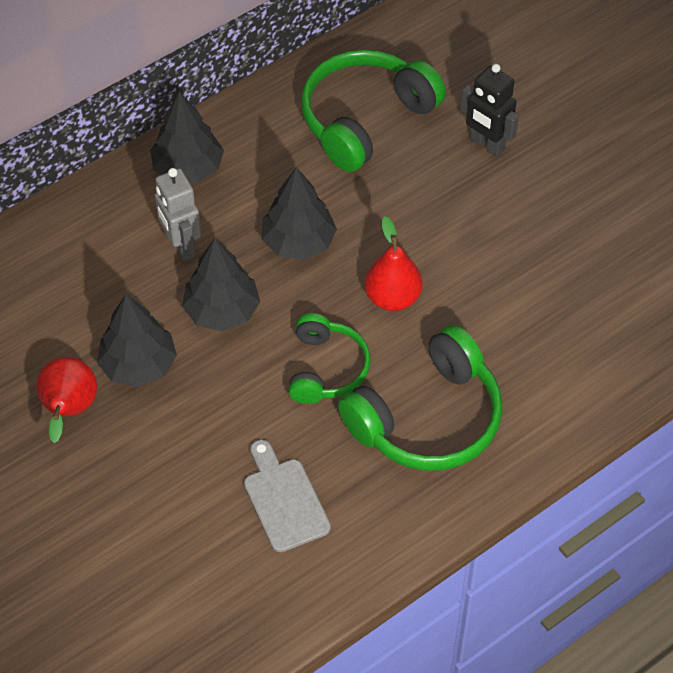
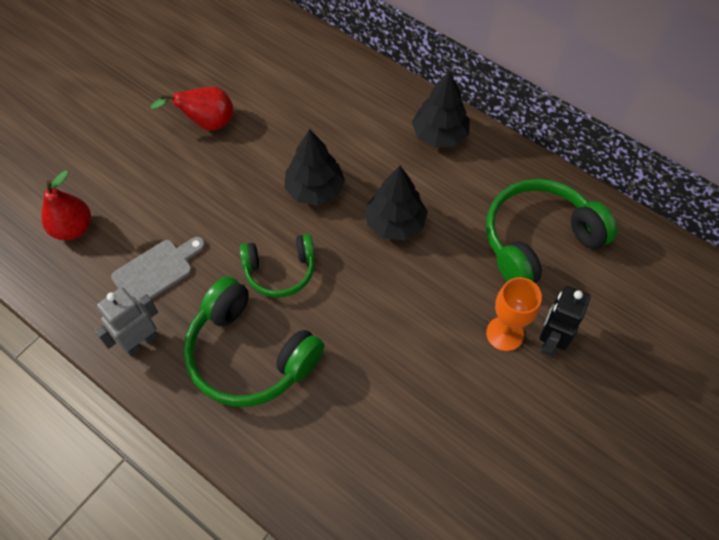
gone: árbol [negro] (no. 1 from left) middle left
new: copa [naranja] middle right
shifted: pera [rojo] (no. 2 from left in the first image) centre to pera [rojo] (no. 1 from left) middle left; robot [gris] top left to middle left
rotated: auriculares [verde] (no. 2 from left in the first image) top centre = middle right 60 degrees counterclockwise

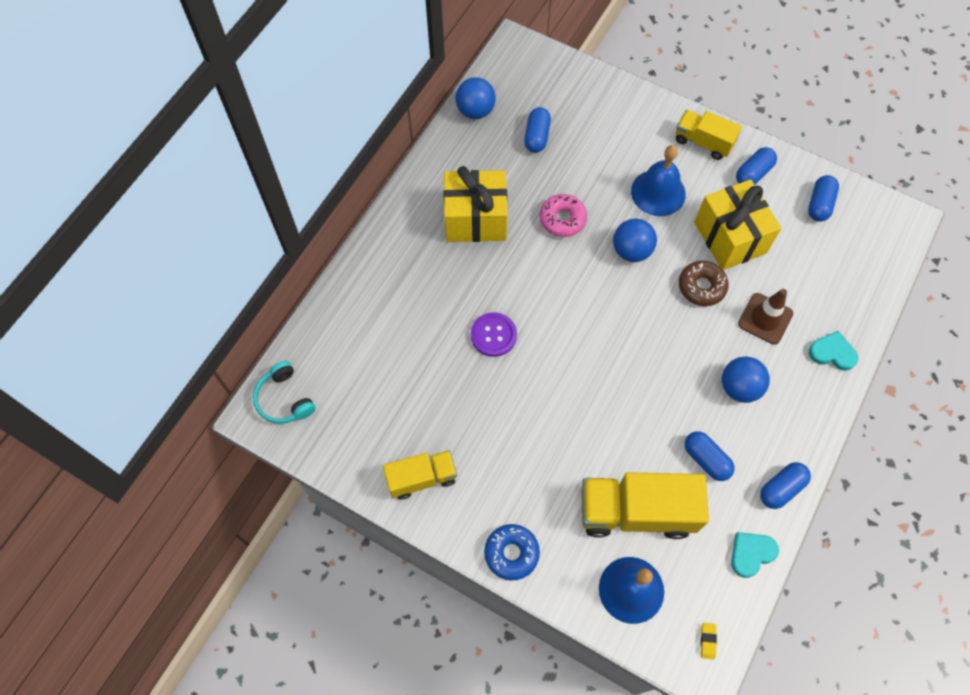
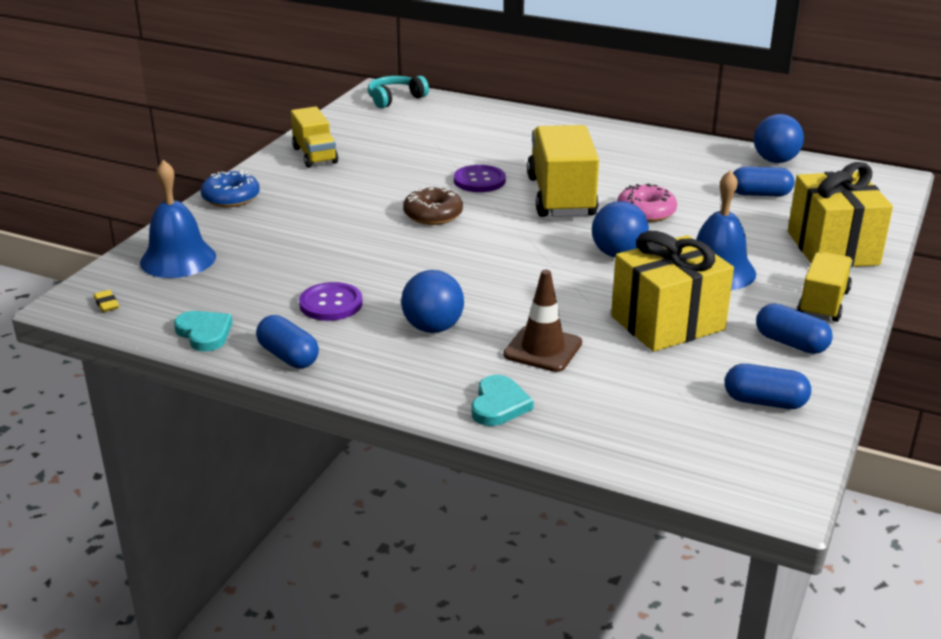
shifted: rosquilla [marrón] middle right to top centre; camión [amarillo] (no. 2 from left) bottom centre to top centre; regalo [amarillo] (no. 1 from left in the first image) top centre to regalo [amarillo] (no. 2 from left) middle right
swapped: cápsula [azul] (no. 2 from left) middle right to botón [morado] (no. 1 from left) centre
rotated: goma de borrar [amarillo] bottom right = middle left 60 degrees clockwise

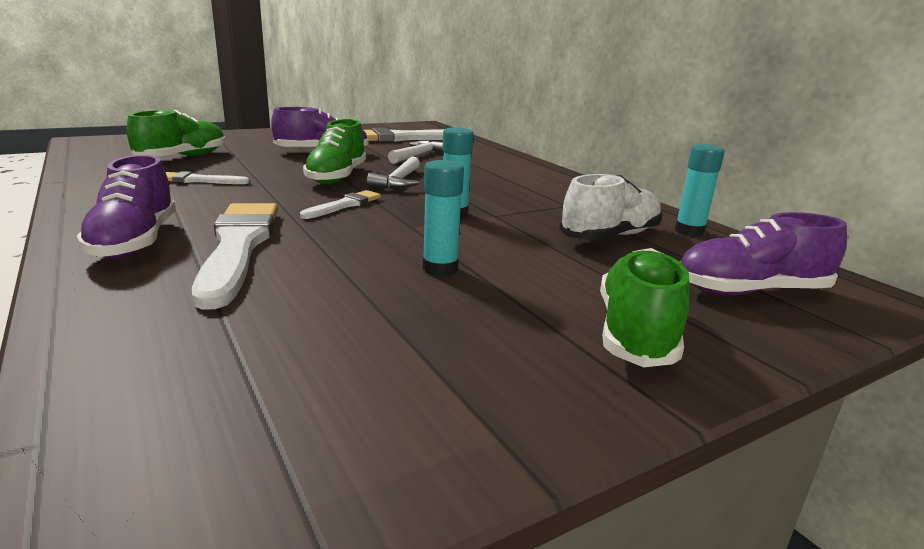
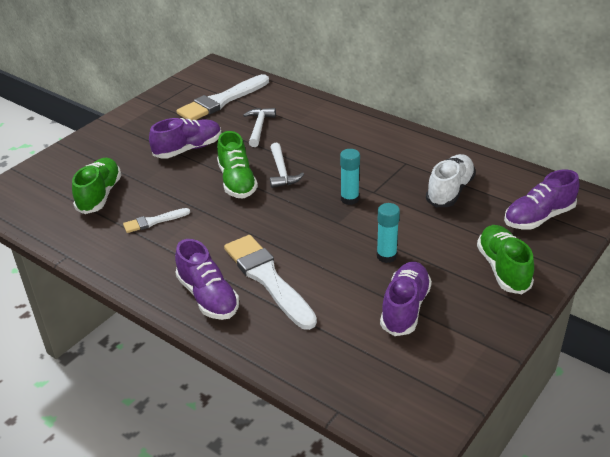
gone: pincel [blanco] (no. 3 from left) centre; barra de pegamento [turquesa] (no. 3 from left) middle right
new: zapato [morado] (no. 3 from left) centre

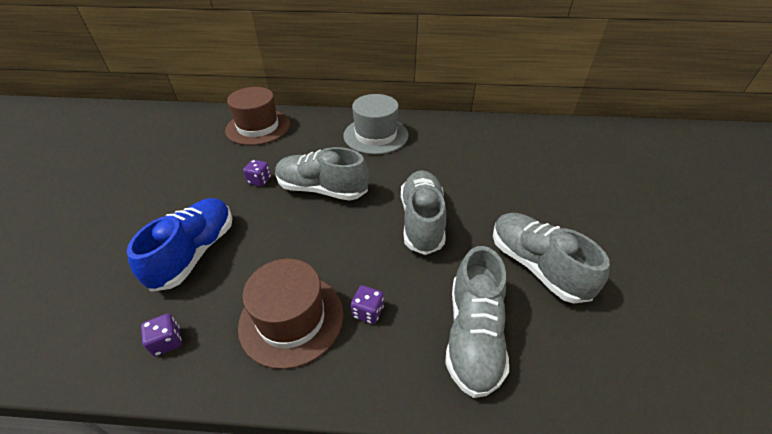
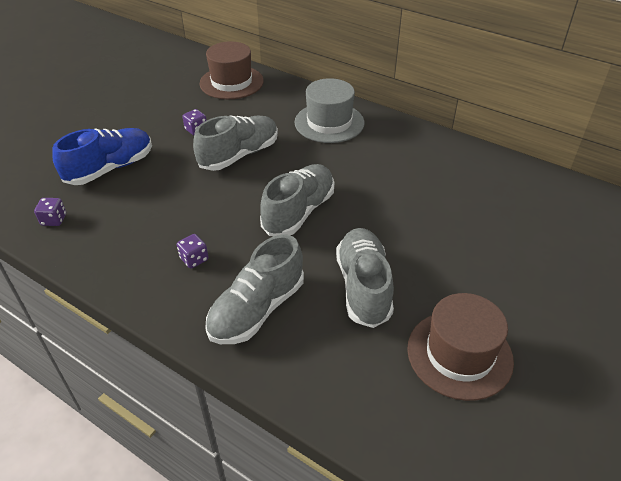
shifted: sombrero [marrón] (no. 2 from left) bottom centre to bottom right
rotated: zapato [gris] (no. 1 from left) centre = top centre 90 degrees clockwise

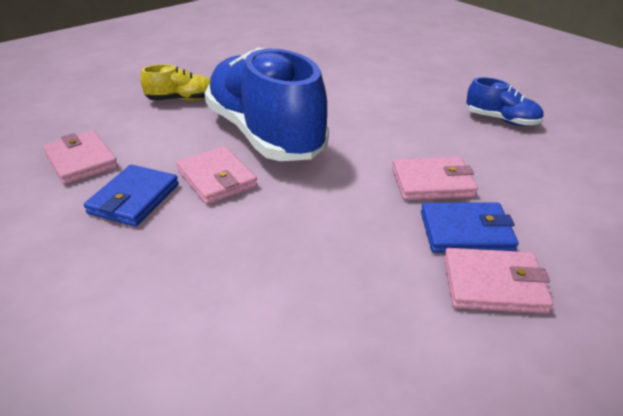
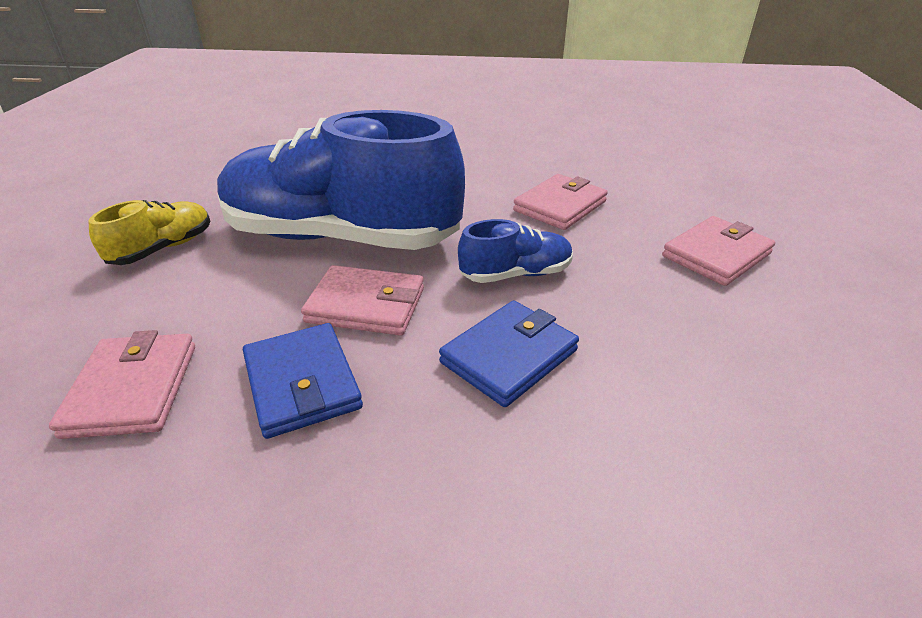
shifted: cartera [azul] (no. 2 from left) middle right to centre; zapato [azul] (no. 2 from left) top right to centre
rotated: cartera [rosa] (no. 1 from left) middle left = middle left 75 degrees clockwise

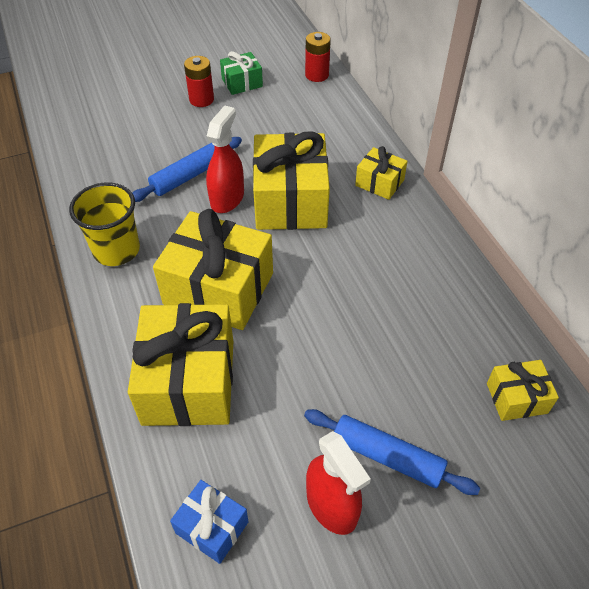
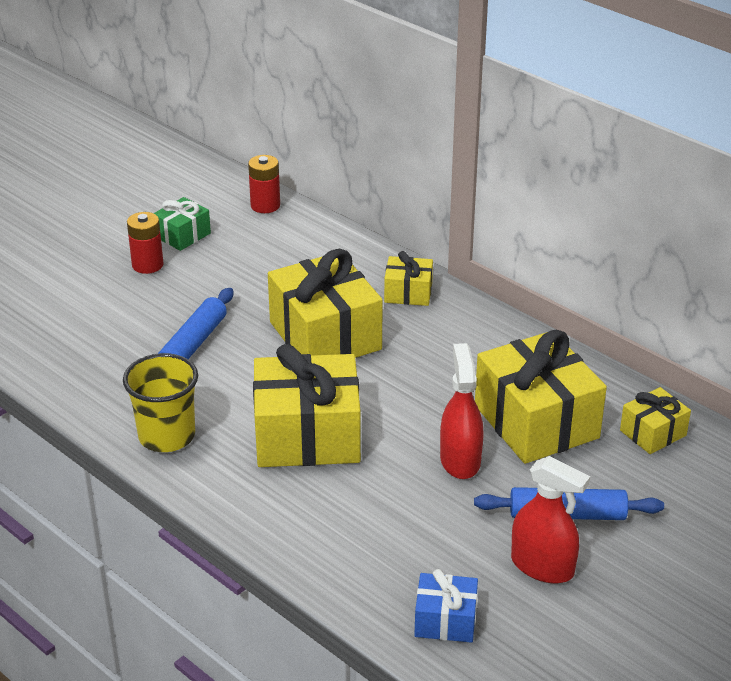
shifted: pulverizador [rojo] (no. 1 from left) top centre to centre; regalo [amarillo] (no. 1 from left in the first image) middle left to regalo [amarillo] (no. 4 from left) middle right

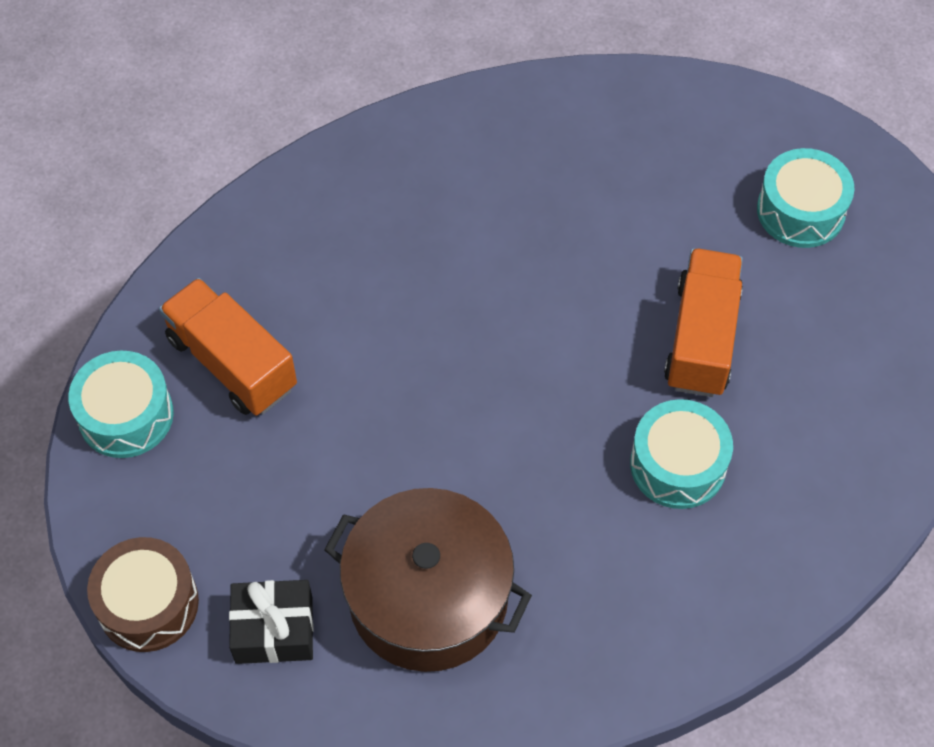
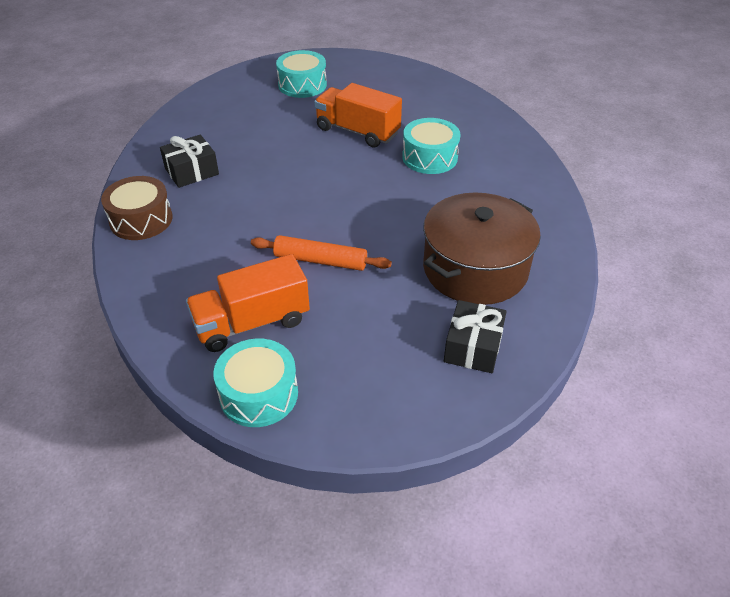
new: regalo [negro] (no. 1 from left) top left; rodillo [naranja] centre
shifted: tambor [marrón] bottom left to middle left

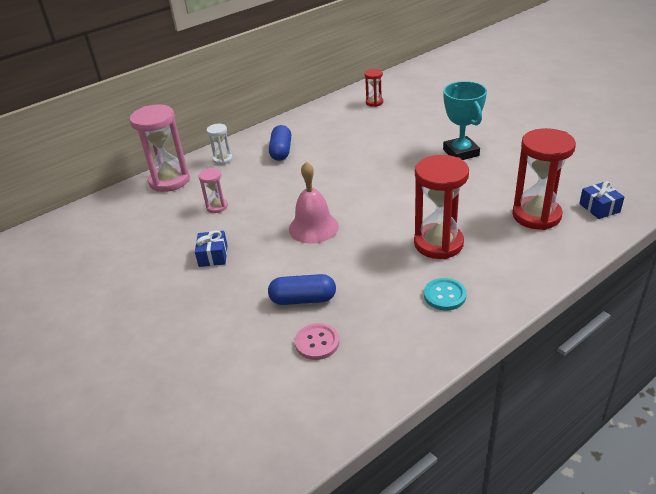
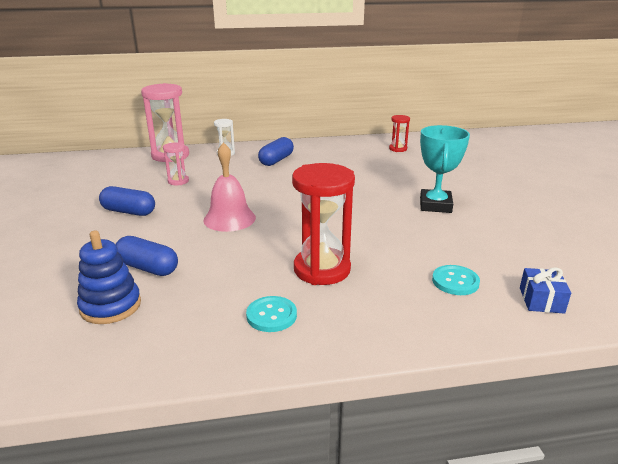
swapped: botón [rosa] bottom centre to juguete apilable [azul] middle left; regalo [azul] (no. 1 from left) middle left to cápsula [azul] (no. 1 from left) middle left; reloj de arena [rojo] (no. 3 from left) middle right to botón [turquesa] (no. 2 from left) middle right

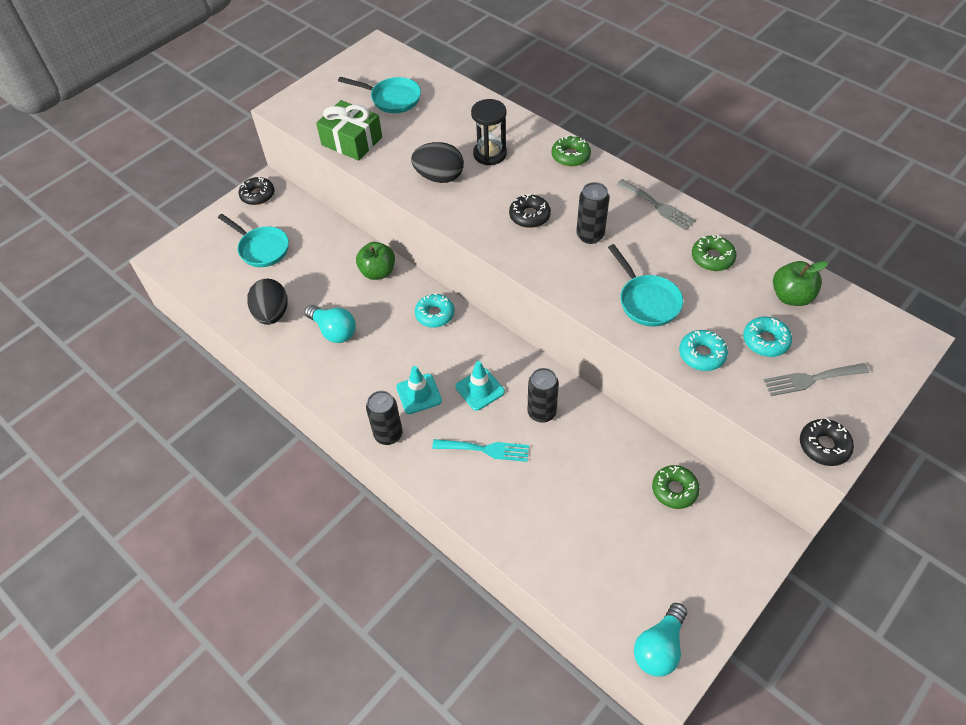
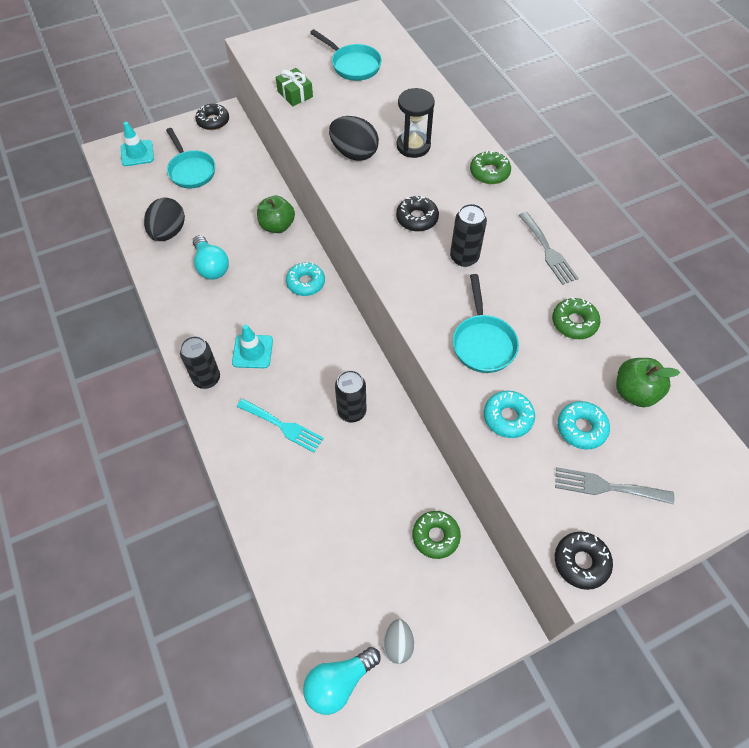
new: huevo [gris] bottom centre
shifted: cono de tráfico [turquesa] (no. 2 from left in the first image) centre to cono de tráfico [turquesa] (no. 1 from left) top left
scaled: regalo [verde] top centre = top centre x0.62

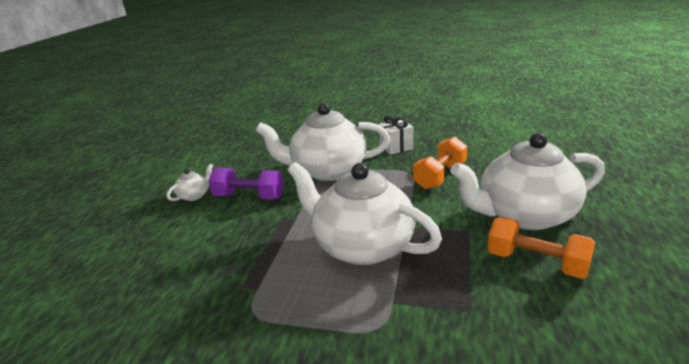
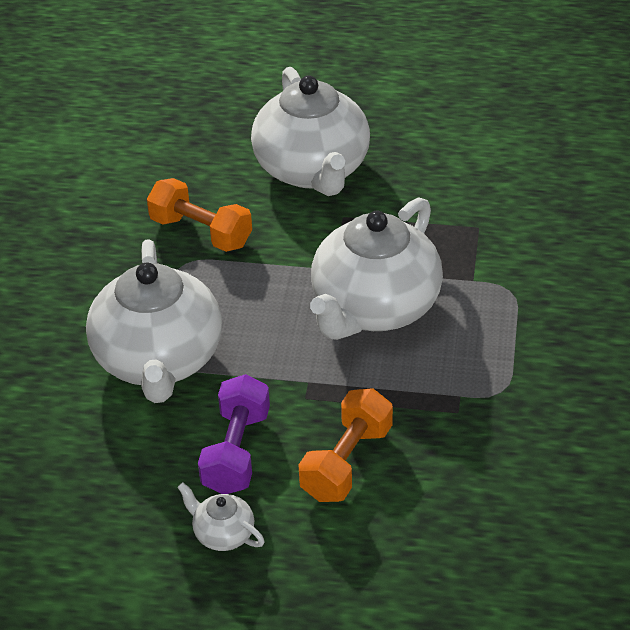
gone: regalo [blanco] centre
shifted: mancuerna [naranja] (no. 2 from left) bottom right to bottom centre

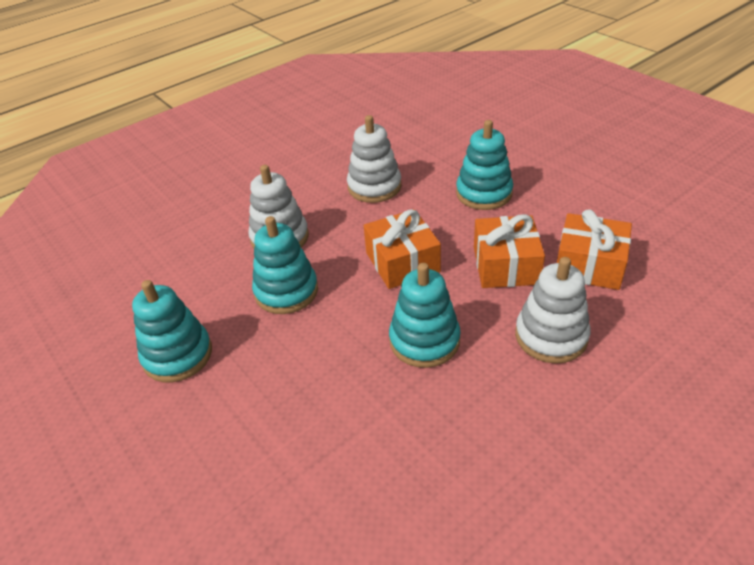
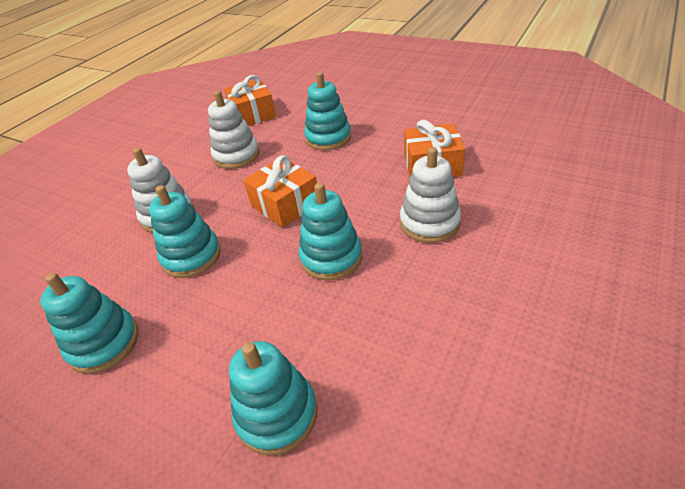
new: juguete apilable [turquesa] (no. 3 from left) bottom centre
shifted: regalo [naranja] (no. 2 from left in the first image) middle right to regalo [naranja] (no. 1 from left) top centre

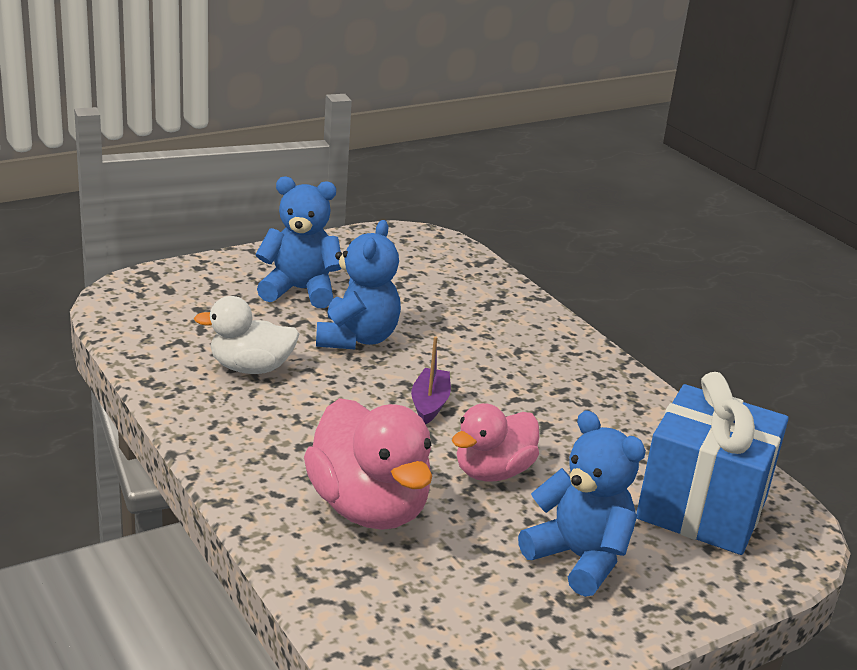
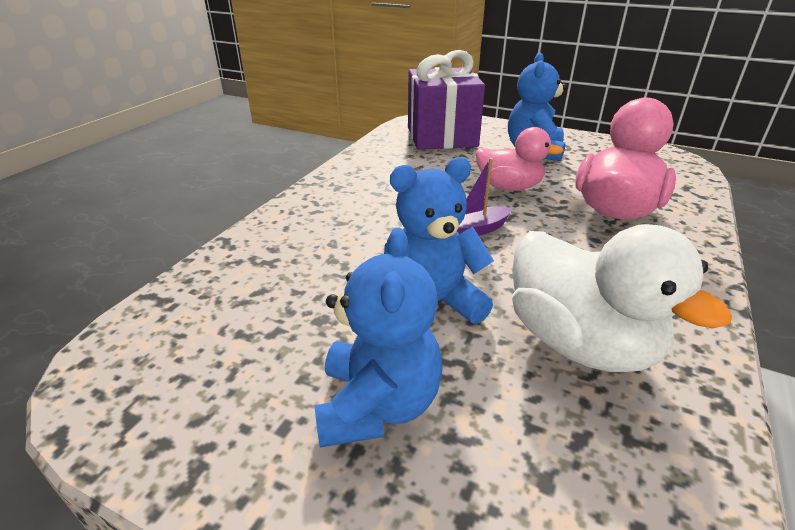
repainted: regalo [azul] bottom right to regalo [morado] top centre
rotated: osito [azul] (no. 1 from left) centre = centre 150 degrees counterclockwise
scaled: pato [blanco] middle left = middle right x1.53

